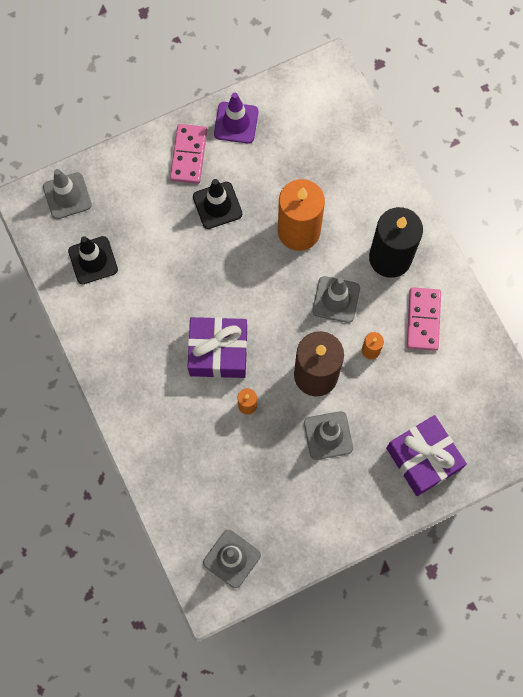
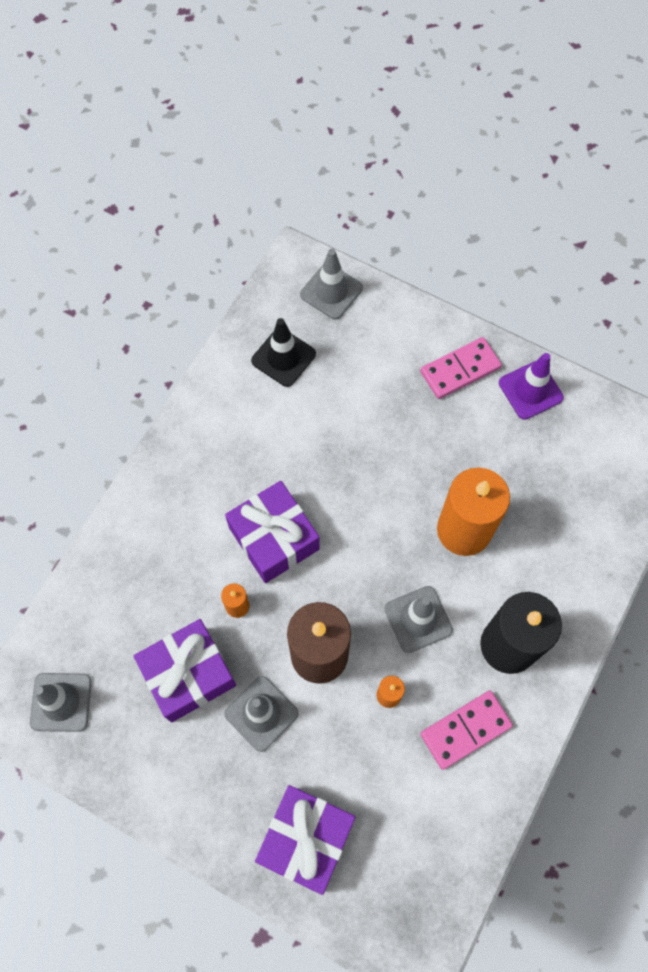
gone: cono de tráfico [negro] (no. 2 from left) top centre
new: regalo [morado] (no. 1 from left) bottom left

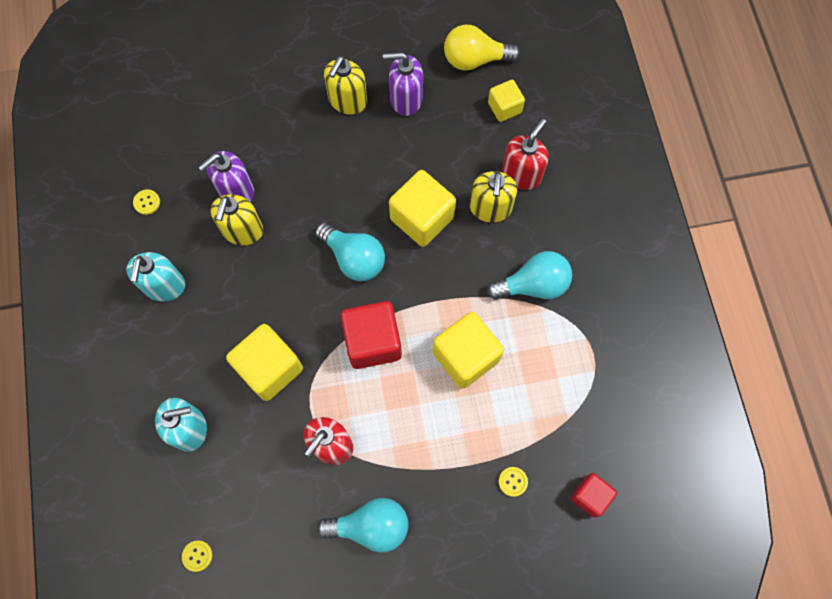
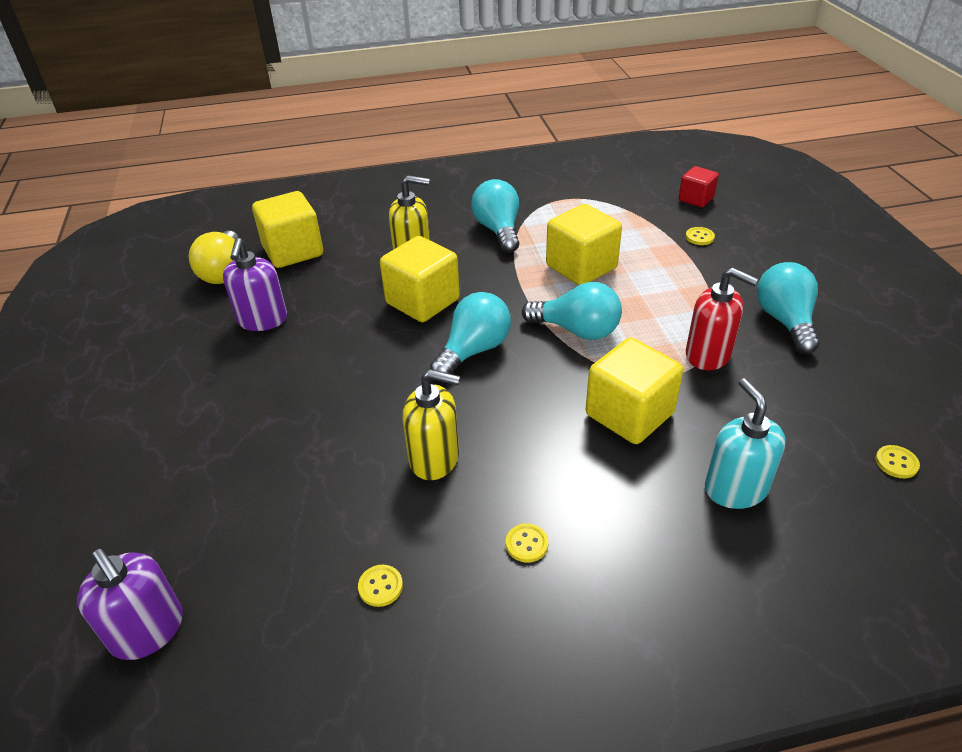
gone: dispensador de jabón [amarillo] (no. 2 from left) top centre; dispensador de jabón [rojo] (no. 2 from left) top centre
shifted: dispensador de jabón [morado] (no. 1 from left) top left to bottom left
swapped: dispensador de jabón [turquesa] (no. 1 from left) middle left to botón [amarillo] (no. 2 from left) bottom centre; cubo [rojo] (no. 1 from left) centre to bombilla [turquesa] (no. 3 from left) centre
scaled: cubo [amarillo] (no. 4 from left in the first image) top centre = top left x1.72

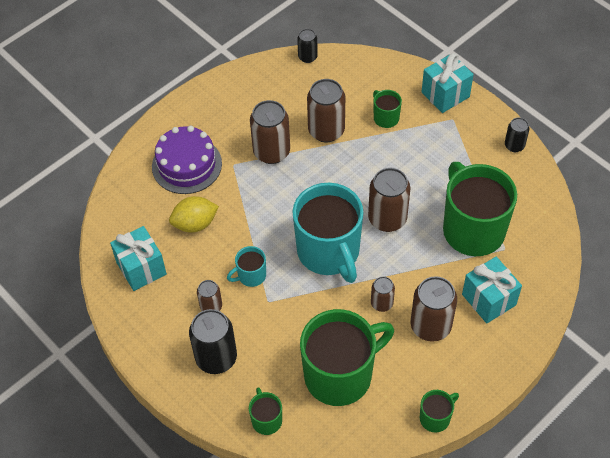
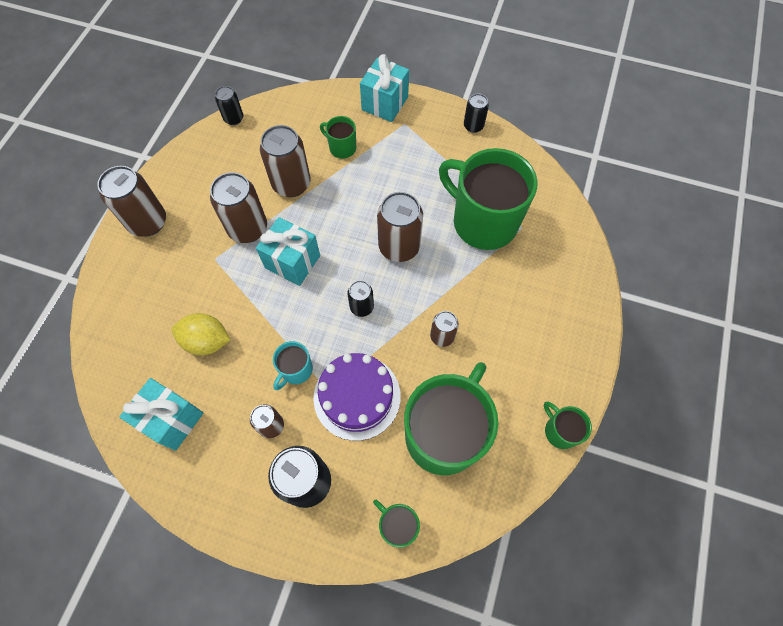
shifted: lata [marrón] (no. 6 from left in the first image) bottom right to lata [marrón] (no. 1 from left) top left; regalo [turquesa] (no. 3 from left in the first image) middle right to regalo [turquesa] (no. 2 from left) centre; tarta [morado] middle left to centre
swapped: taza [turquesa] (no. 2 from left) centre to lata [negro] (no. 3 from left) centre
rotated: limón [amarillo] middle left = middle left 60 degrees clockwise; taza [verde] (no. 4 from left in the first image) bottom right = bottom right 60 degrees counterclockwise

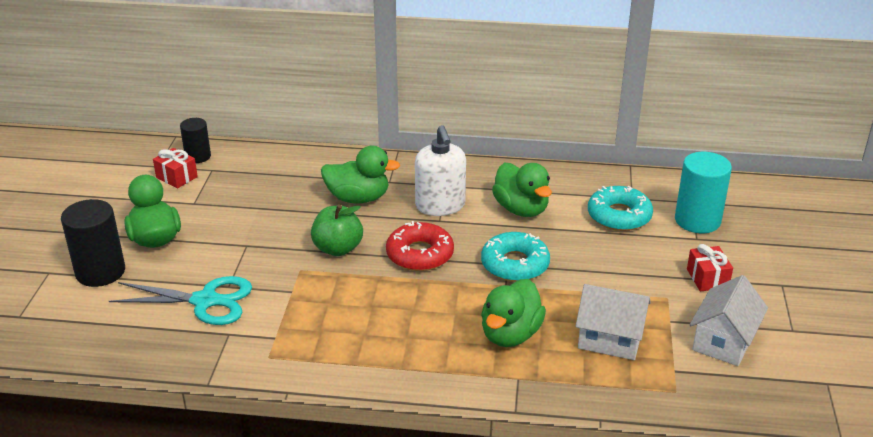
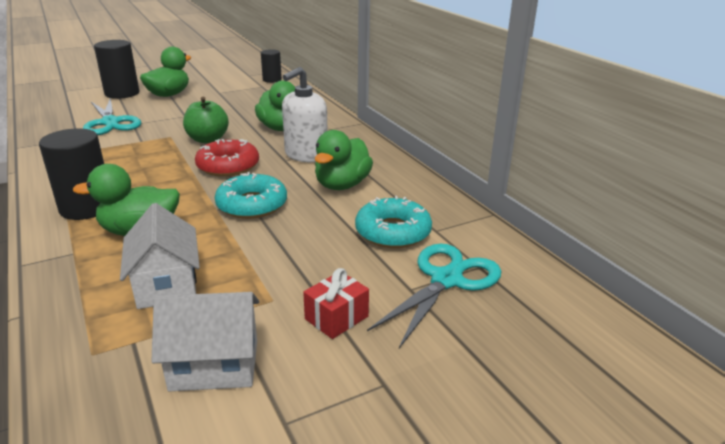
gone: regalo [rojo] (no. 1 from left) middle left
new: cilindro [negro] (no. 1 from left) middle left
swapped: cilindro [turquesa] middle right to tijeras [turquesa] (no. 2 from left) bottom centre

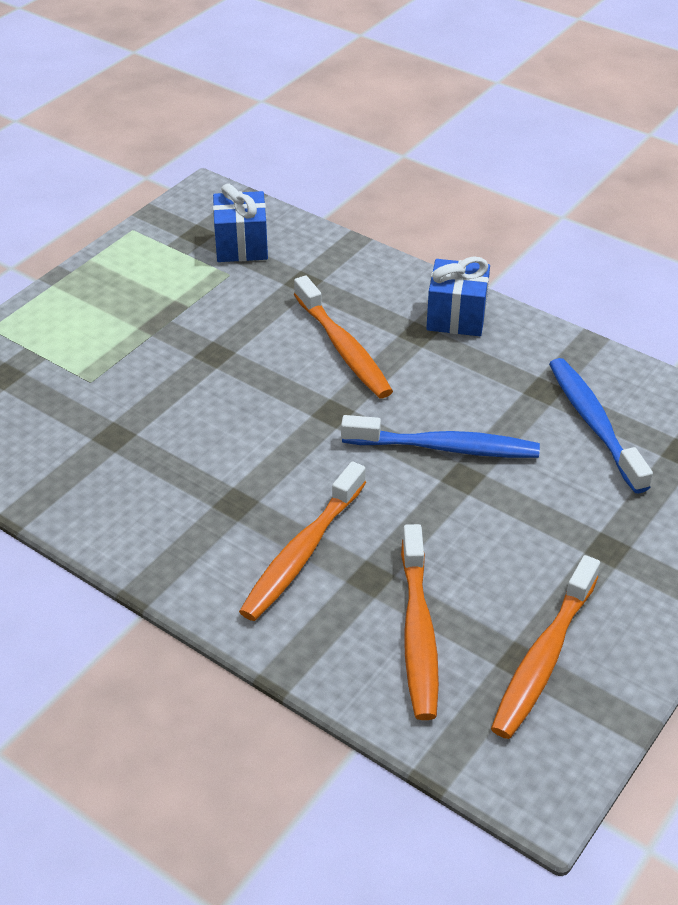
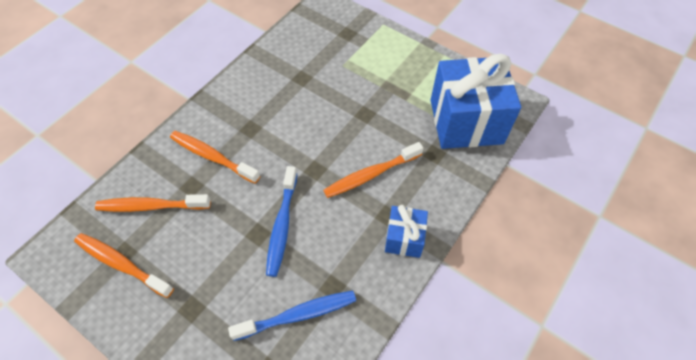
scaled: regalo [azul] (no. 1 from left in the first image) top centre = top right x2.01

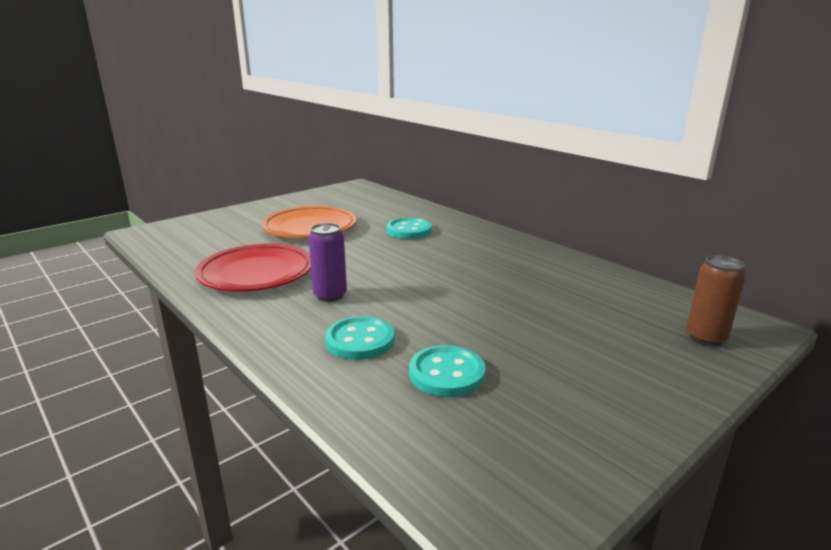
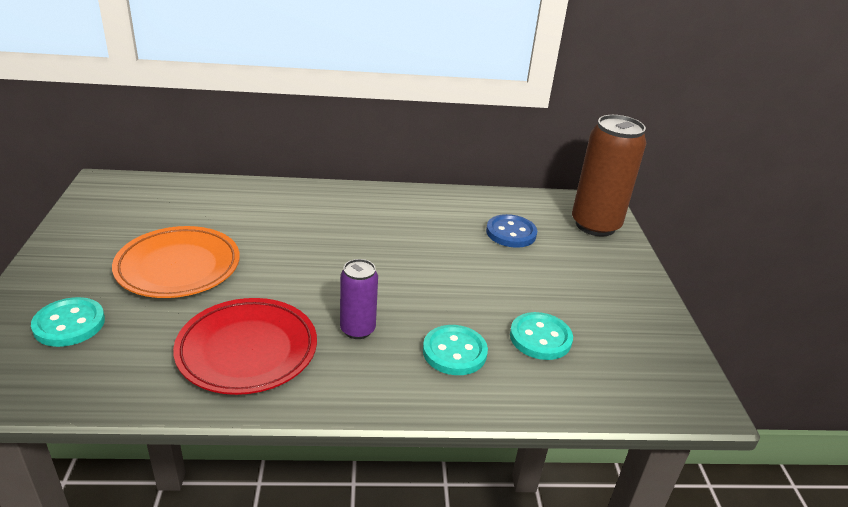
new: botón [azul] centre
shifted: botón [turquesa] (no. 2 from left in the first image) centre to botón [turquesa] (no. 1 from left) middle left
scaled: lata [marrón] middle right = middle right x1.85

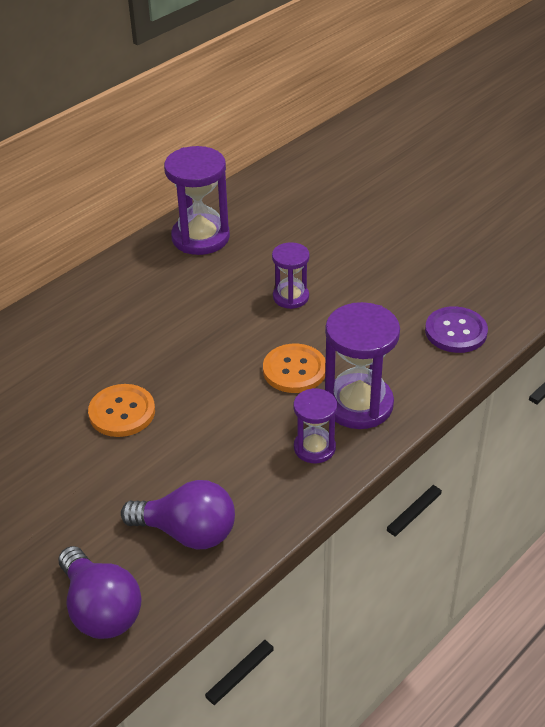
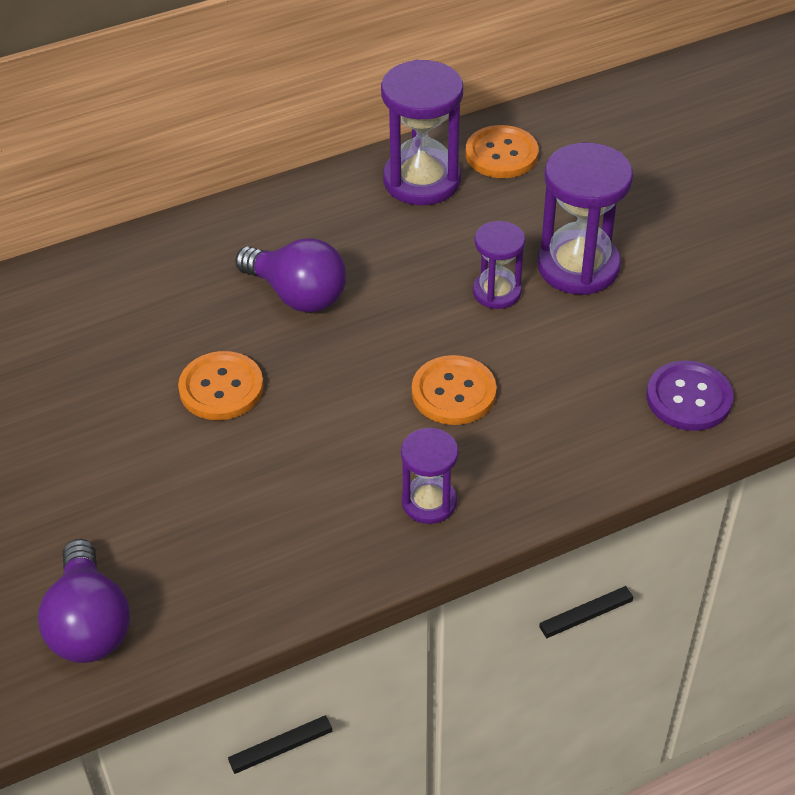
new: botón [naranja] (no. 3 from left) top centre
shifted: bombilla [morado] (no. 2 from left) bottom left to centre; reloj de arena [morado] (no. 4 from left) centre to top right

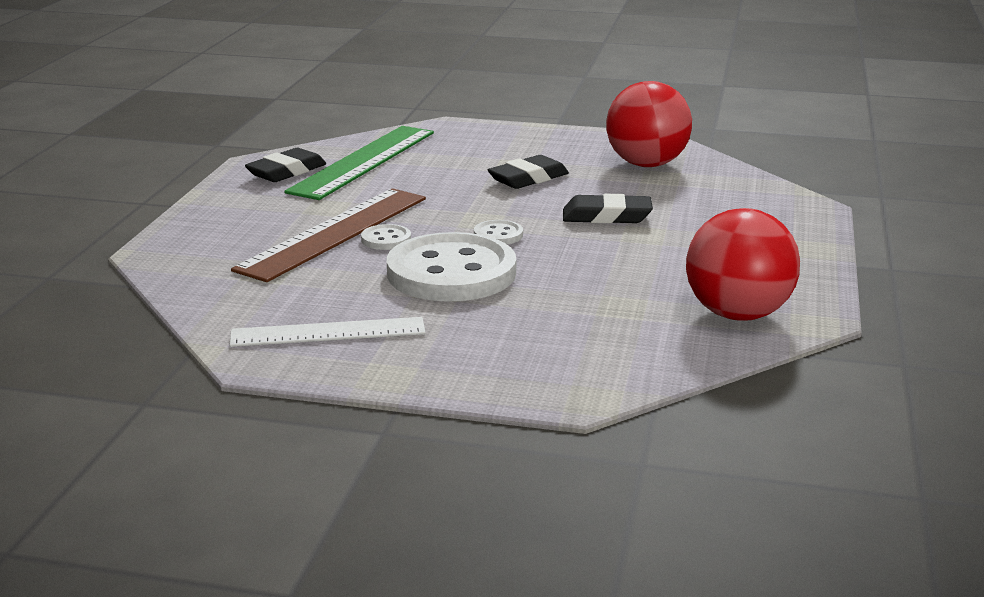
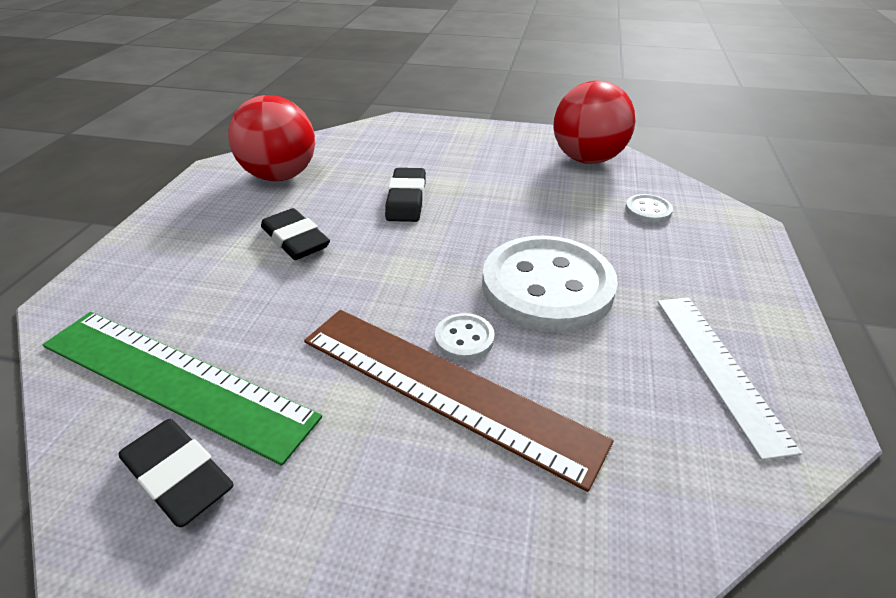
shifted: botón [blanco] (no. 3 from left) centre to middle right

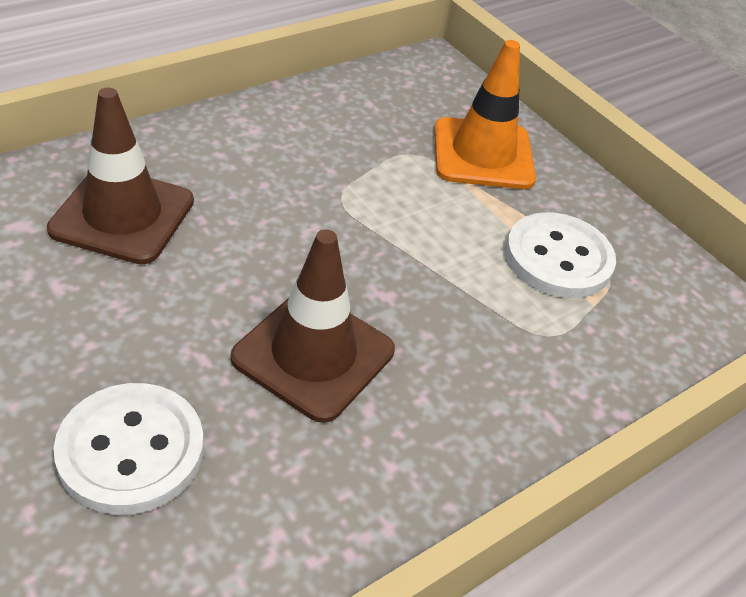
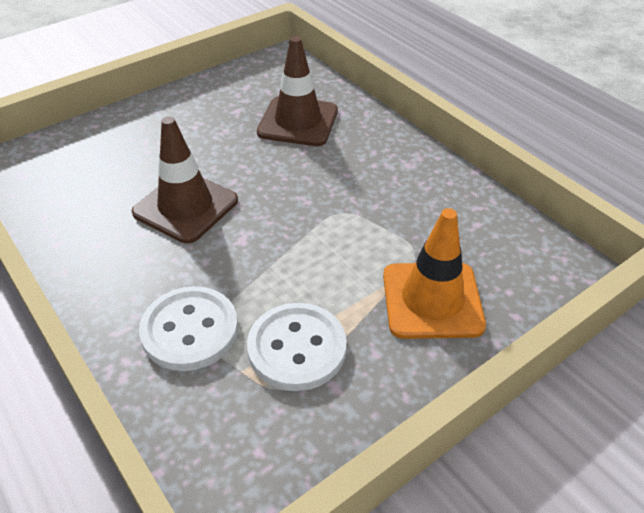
shifted: botón [blanco] (no. 1 from left) bottom left to middle left

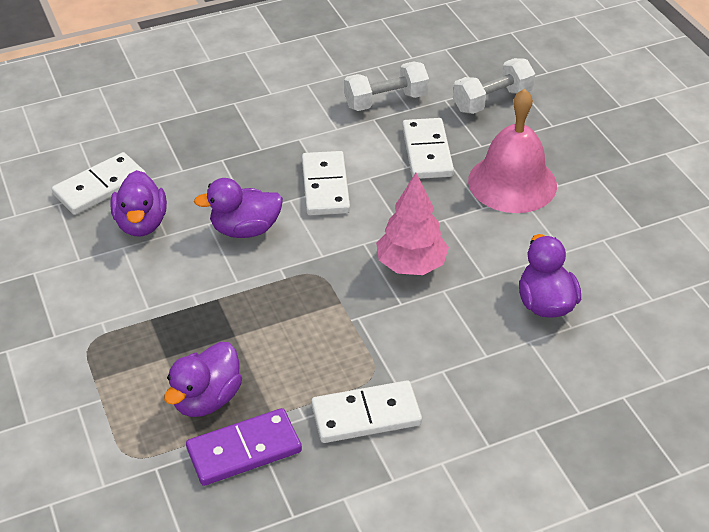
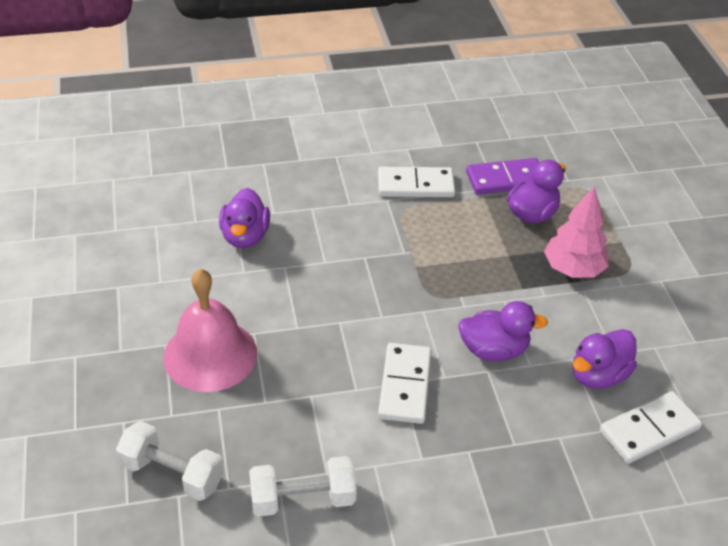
gone: ficha de dominó [blanco] (no. 4 from left) top centre
shifted: árbol [rosa] centre to middle right
rotated: mancuerna [blanco] (no. 2 from left in the first image) top right = bottom left 45 degrees clockwise; pato [morado] (no. 1 from left in the first image) middle left = middle right 135 degrees counterclockwise

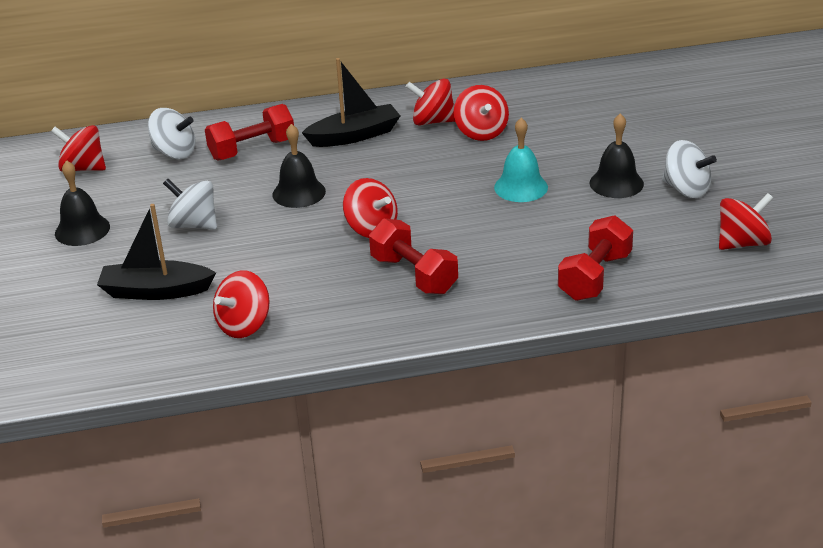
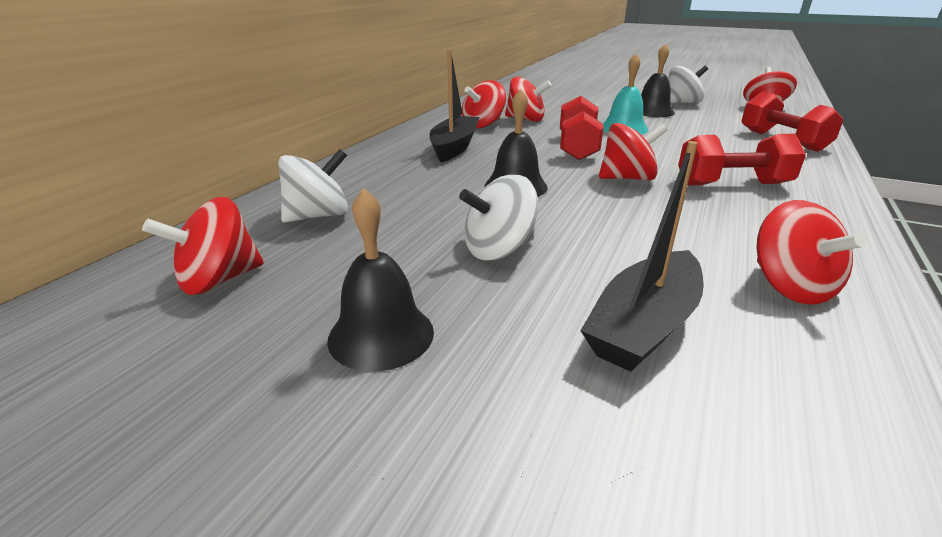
shifted: mancuerna [rojo] (no. 1 from left) top left to top centre

